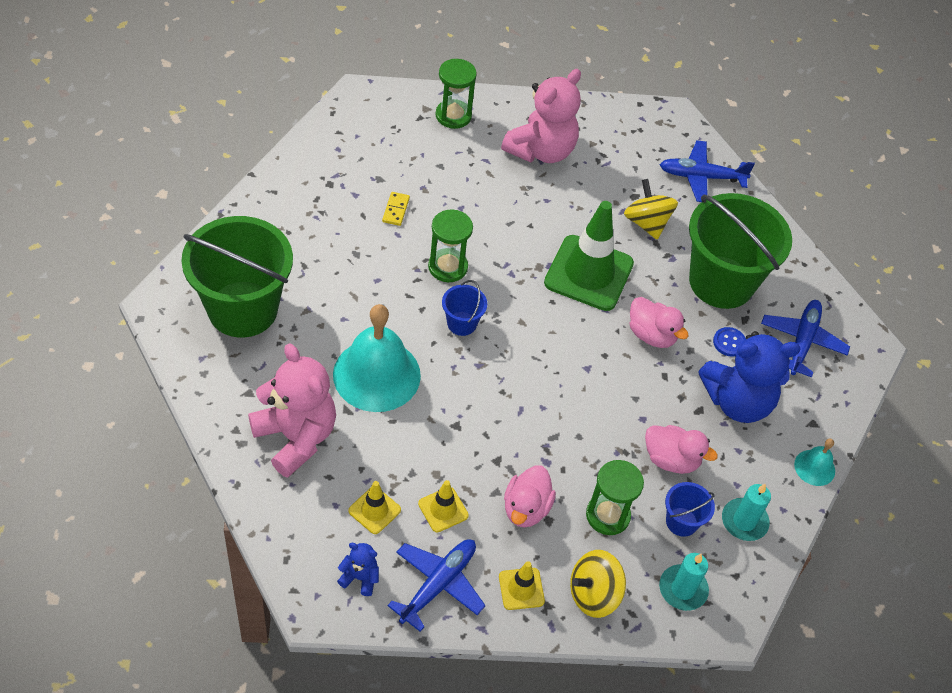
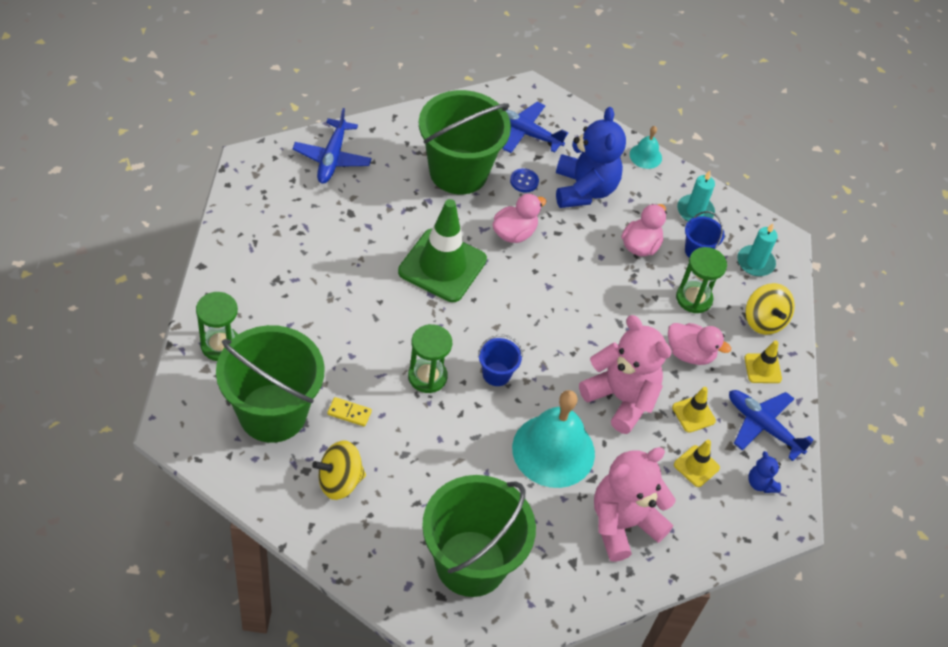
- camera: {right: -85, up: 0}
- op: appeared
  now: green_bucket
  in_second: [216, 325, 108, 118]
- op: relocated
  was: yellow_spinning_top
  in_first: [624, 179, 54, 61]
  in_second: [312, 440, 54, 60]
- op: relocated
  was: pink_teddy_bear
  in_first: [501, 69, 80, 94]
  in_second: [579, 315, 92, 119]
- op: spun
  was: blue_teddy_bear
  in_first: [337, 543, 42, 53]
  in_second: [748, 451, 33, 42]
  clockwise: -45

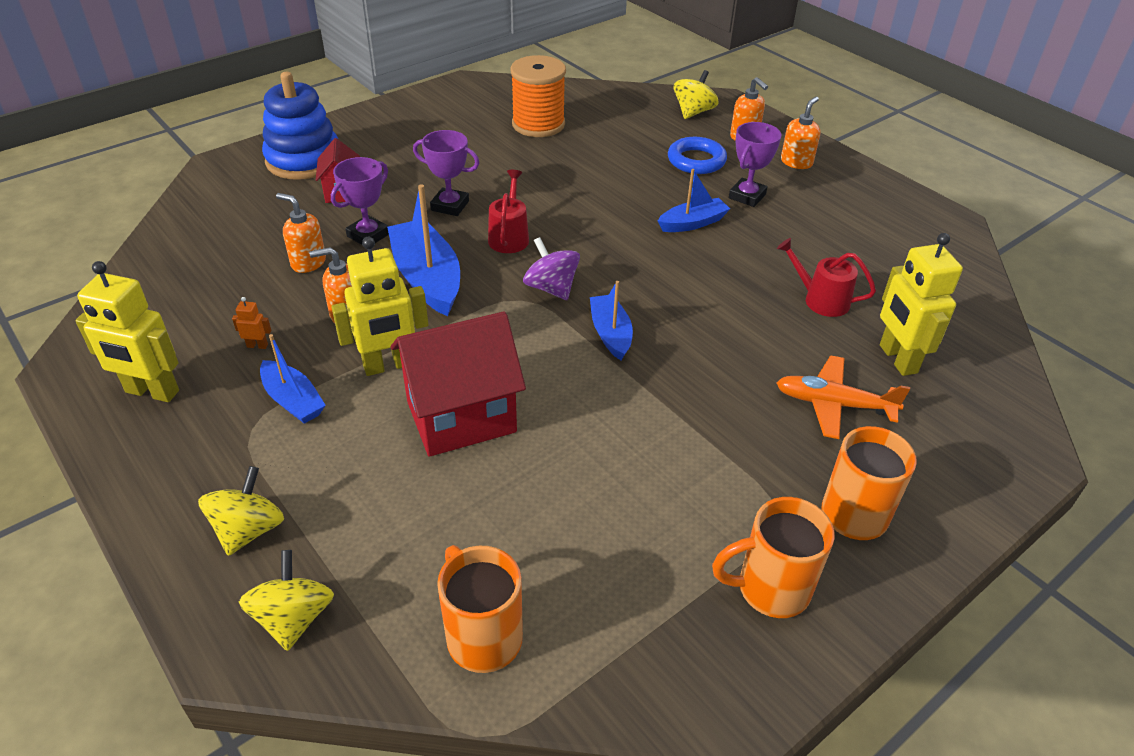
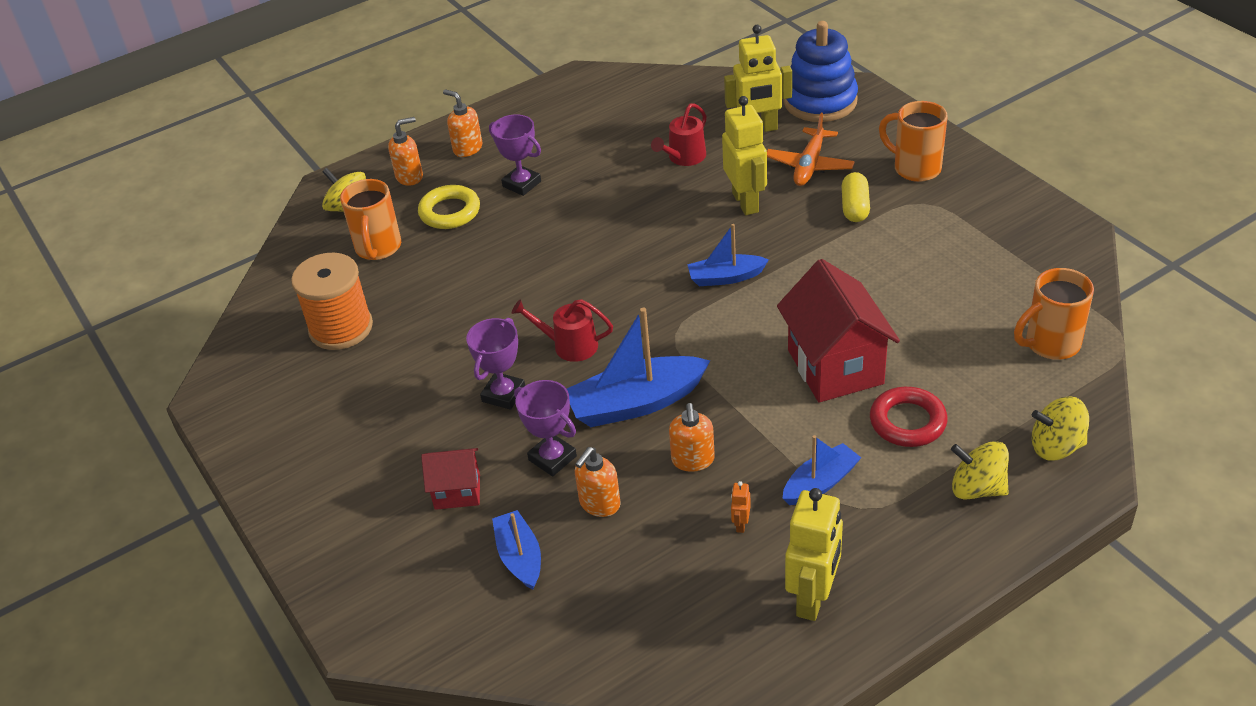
- camera: {right: -80, up: 0}
- op: relocated
  was: orange_mug
  in_first: [712, 497, 122, 121]
  in_second: [340, 179, 61, 81]
- op: colour
  was: blue_ring
  now: yellow_ring
  in_first: [668, 137, 59, 37]
  in_second: [418, 185, 62, 44]
- op: relocated
  was: blue_boat
  in_first: [658, 169, 72, 63]
  in_second: [492, 510, 49, 80]
- op: relocated
  was: yellow_robot
  in_first: [331, 237, 97, 139]
  in_second: [722, 96, 45, 119]
- op: relocated
  was: blue_stacking_toy
  in_first: [262, 72, 77, 108]
  in_second: [784, 21, 74, 101]
- op: appeared
  now: yellow_capsule
  in_second: [842, 172, 28, 50]
- op: appeared
  now: red_ring
  in_second: [870, 387, 78, 60]
- op: missing
  was: purple_spinning_top
  in_first: [523, 237, 57, 63]

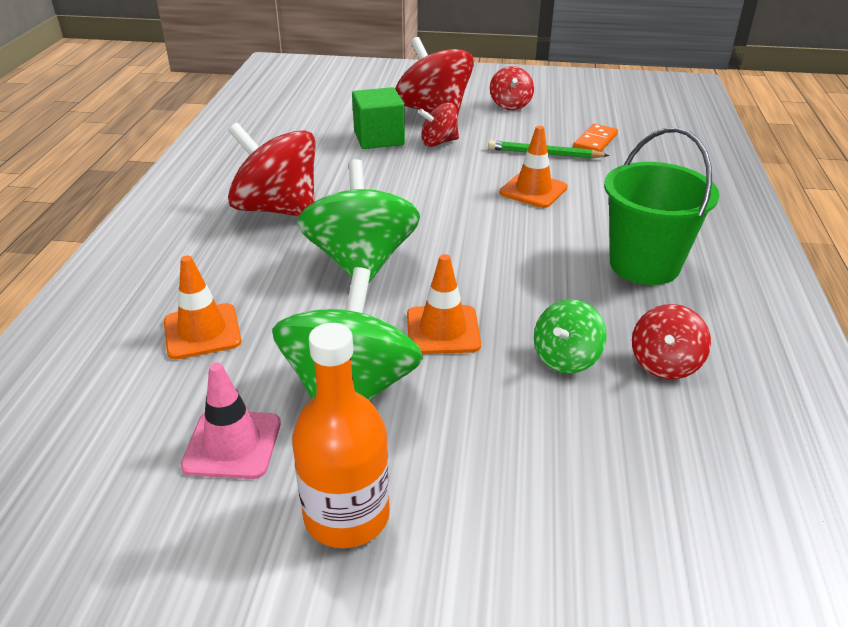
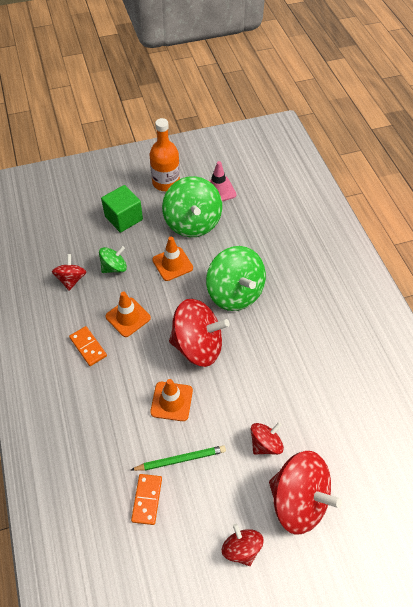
- camera: {right: 155, up: 20}
- op: exchanged
  was: green_bucket
  now: orange_domino
  in_first: [604, 127, 116, 158]
  in_second: [69, 326, 38, 40]
- op: spun
  was: green_spinning_top
  in_first: [534, 299, 73, 75]
  in_second: [99, 246, 28, 27]
  clockwise: 45
- op: relocated
  was: green_cube
  in_first: [352, 87, 53, 62]
  in_second: [101, 185, 42, 48]
- op: relocated
  was: orange_traffic_cone
  in_first: [164, 255, 78, 104]
  in_second: [105, 291, 46, 46]
- op: relocated
  was: red_spinning_top
  in_first: [228, 123, 88, 93]
  in_second: [169, 299, 61, 68]

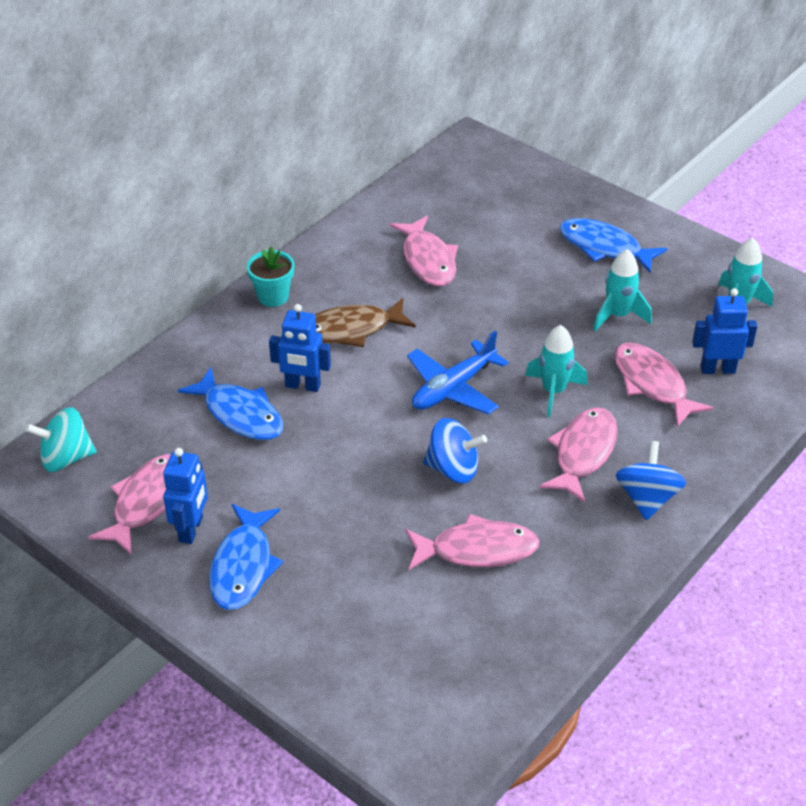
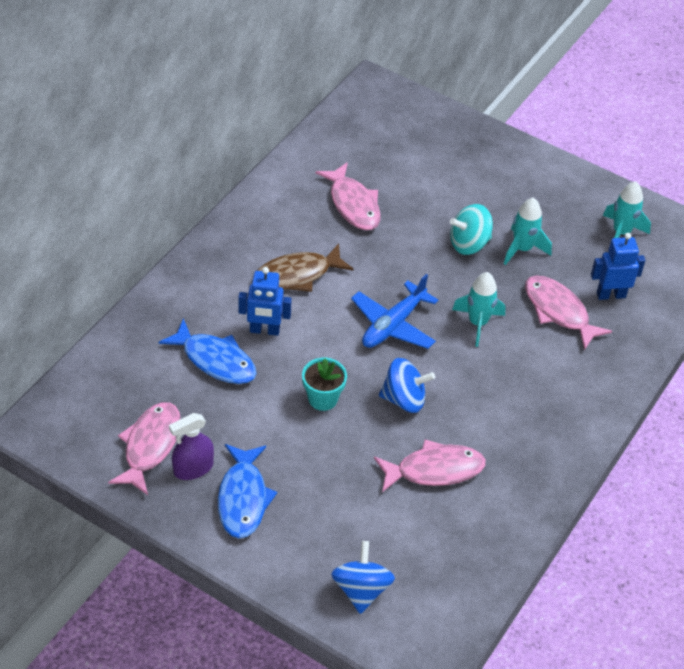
- camera: {right: -10, up: 5}
- op: exchanged
  was: blue_robot
  now: purple_spray_bottle
  in_first: [163, 448, 45, 96]
  in_second: [169, 413, 45, 67]
- op: relocated
  was: turquoise_flower_pot
  in_first: [247, 246, 47, 61]
  in_second: [302, 358, 45, 53]
- op: relocated
  was: blue_spinning_top
  in_first: [616, 441, 70, 79]
  in_second: [331, 541, 64, 73]
- op: relocated
  was: turquoise_spinning_top
  in_first: [25, 407, 71, 65]
  in_second: [450, 204, 43, 51]
- op: missing
  was: pink_fish
  in_first: [539, 407, 79, 95]
- op: missing
  was: blue_fish
  in_first: [559, 218, 108, 55]

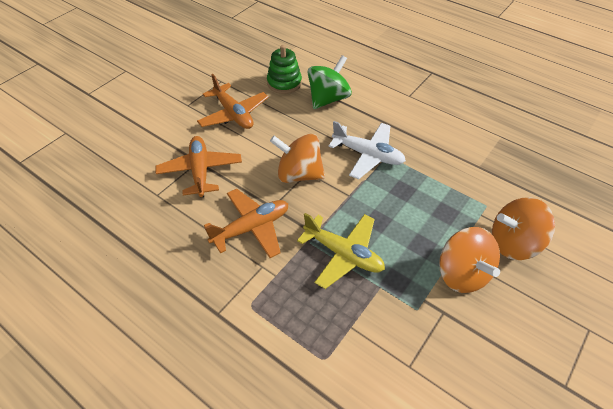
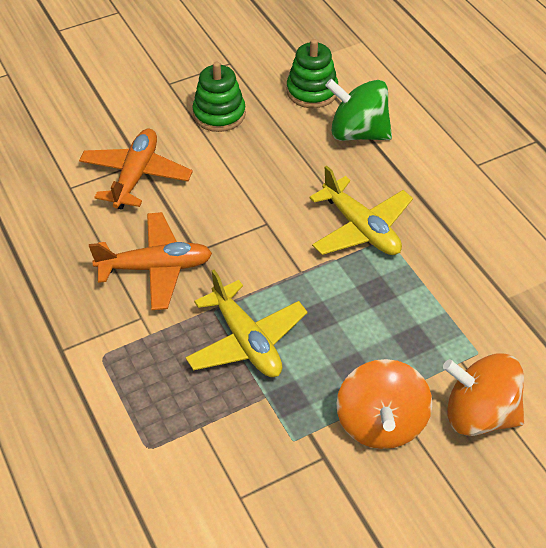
- camera: {right: 25, up: 0}
- op: exchanged
  was: orange_plane
  now: green_stacking_toy
  in_first: [197, 74, 72, 55]
  in_second: [192, 62, 54, 70]
- op: colour
  was: white_plane
  now: yellow_plane
  in_first: [329, 121, 77, 58]
  in_second: [309, 166, 104, 89]
- op: spun
  was: green_spinning_top
  in_first: [307, 55, 45, 54]
  in_second: [325, 79, 67, 62]
  clockwise: -135
- op: missing
  was: orange_spinning_top
  in_first: [270, 134, 55, 49]

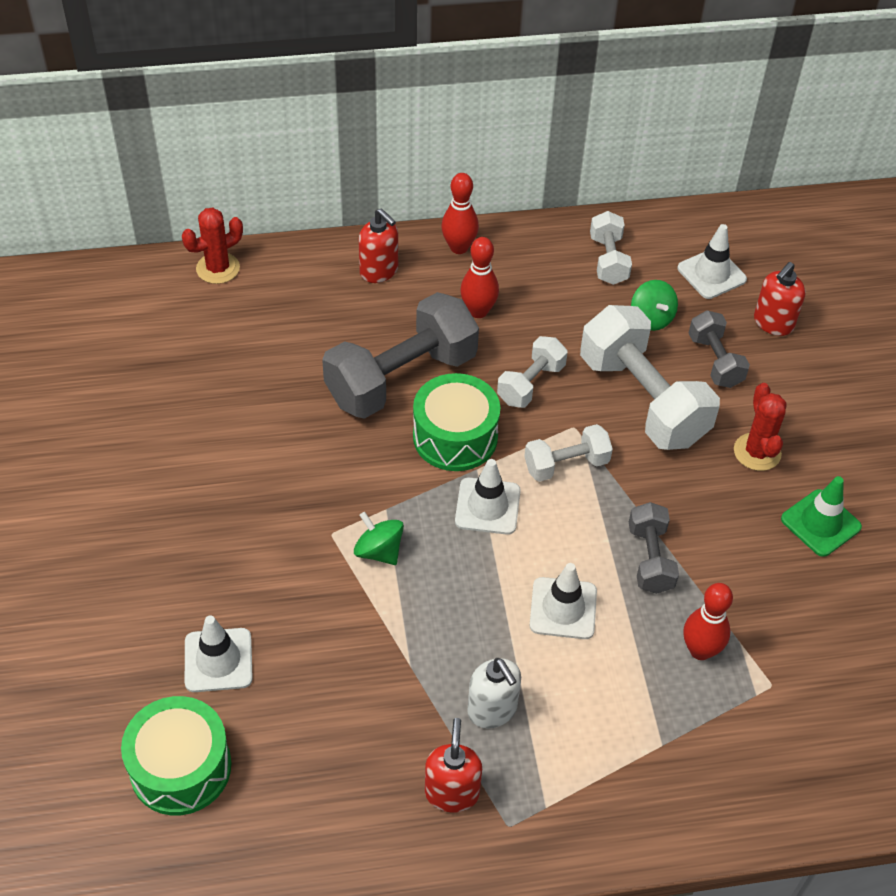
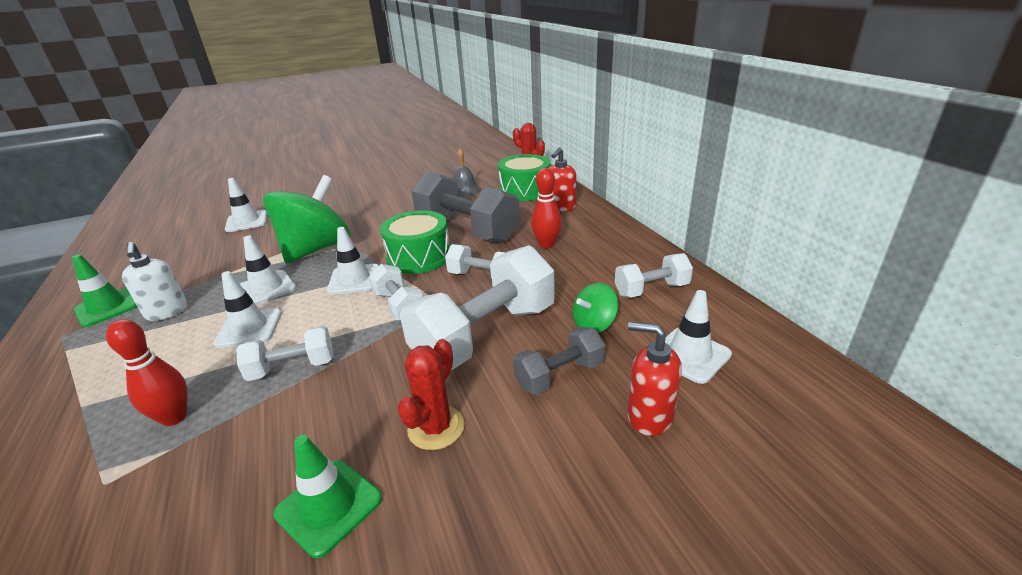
- camera: {right: 80, up: -20}
- op: exchanged
  was: red_soap_dispenser
  now: green_traffic_cone
  in_first: [425, 718, 57, 94]
  in_second: [72, 254, 65, 73]
- op: spun
  was: white_soap_dispenser
  in_first: [467, 658, 54, 71]
  in_second: [122, 242, 65, 79]
  clockwise: -75
- op: colour
  was: grey_dumbbell
  now: white_dumbbell
  in_first: [629, 502, 50, 92]
  in_second: [236, 326, 98, 55]
- op: appeared
  now: white_traffic_cone
  in_second: [240, 235, 56, 70]
- op: size
  was: green_spinning_top
  in_first: [354, 512, 50, 53]
  in_second: [263, 175, 88, 88]
  ratio: 2.21
- op: spun
  was: red_cactus
  in_first: [734, 383, 53, 88]
  in_second: [397, 339, 67, 111]
  clockwise: -45
- op: appeared
  now: grey_bell
  in_second: [453, 149, 28, 48]
- op: relocated
  was: green_drum
  in_first: [121, 696, 110, 119]
  in_second: [498, 154, 52, 47]
- op: missing
  was: red_bowling_pin
  in_first: [442, 173, 37, 81]

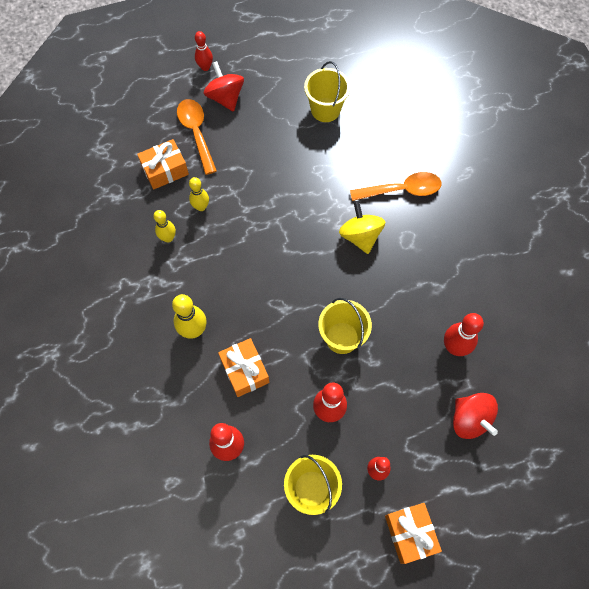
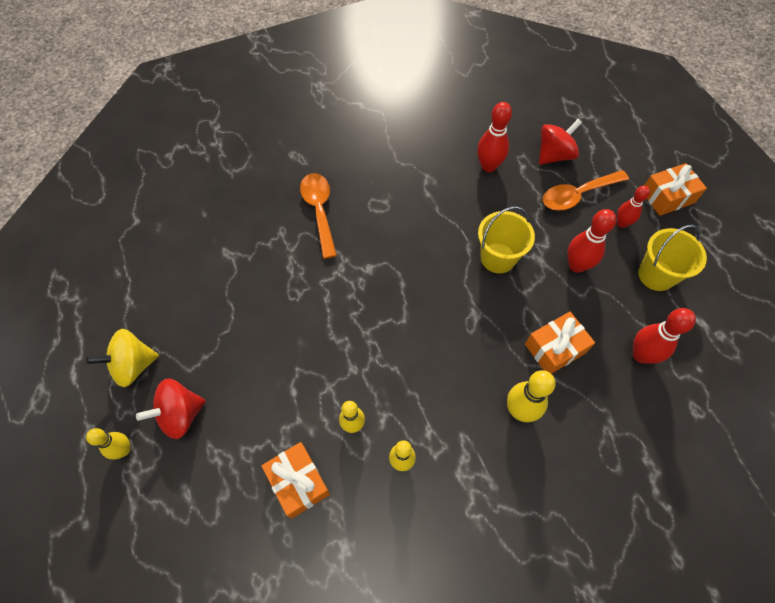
- camera: {right: -95, up: -5}
- op: relocated
  was: yellow_spinning_top
  in_first: [339, 201, 46, 53]
  in_second: [86, 329, 73, 58]
- op: colour
  was: red_bowling_pin
  now: yellow_bowling_pin
  in_first: [195, 31, 18, 40]
  in_second: [86, 428, 45, 31]
- op: relocated
  was: orange_spoon
  in_first: [177, 99, 40, 76]
  in_second: [543, 170, 86, 41]
- op: missing
  was: yellow_bucket
  in_first: [304, 61, 46, 61]

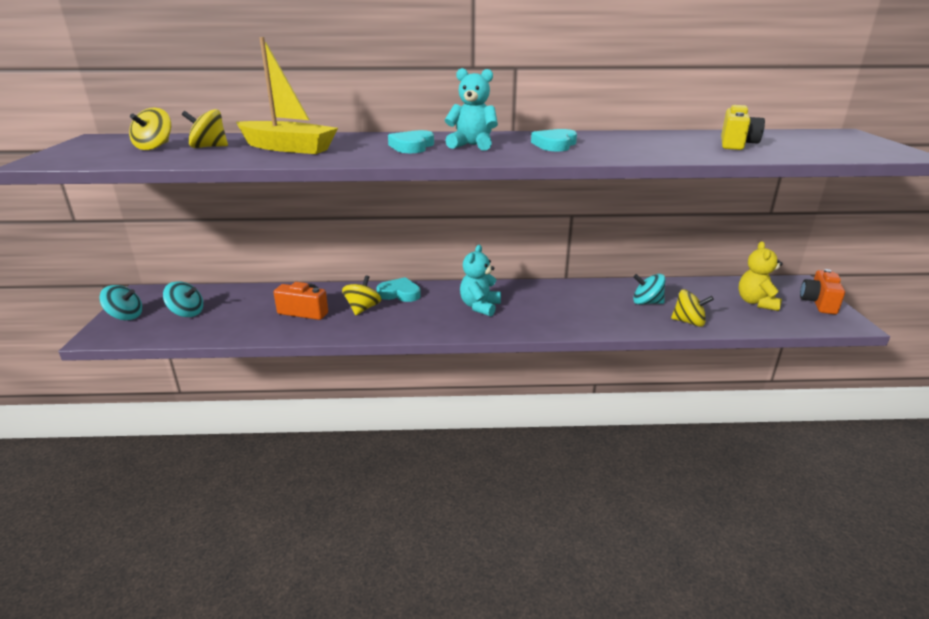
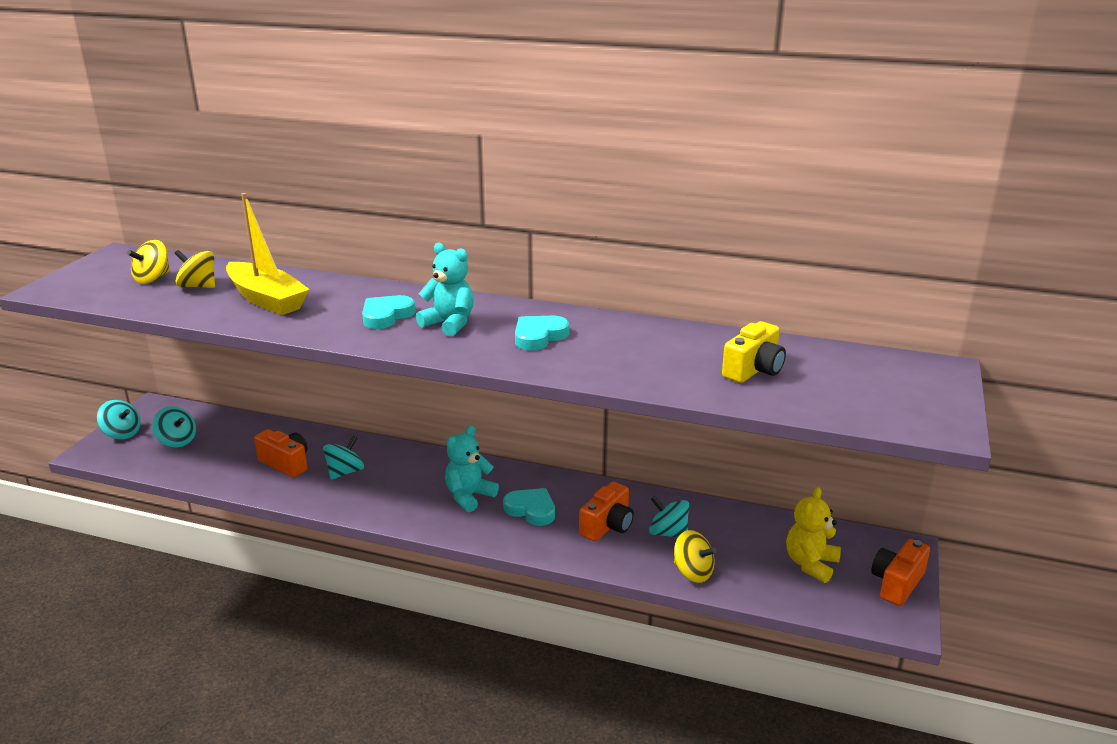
- camera: {right: 20, up: 0}
- op: colour
  was: yellow_spinning_top
  now: turquoise_spinning_top
  in_first: [342, 275, 39, 40]
  in_second: [323, 436, 41, 44]
- op: relocated
  was: turquoise_heart
  in_first: [376, 277, 45, 25]
  in_second: [503, 488, 52, 38]
- op: appeared
  now: orange_camera
  in_second: [579, 482, 55, 59]

